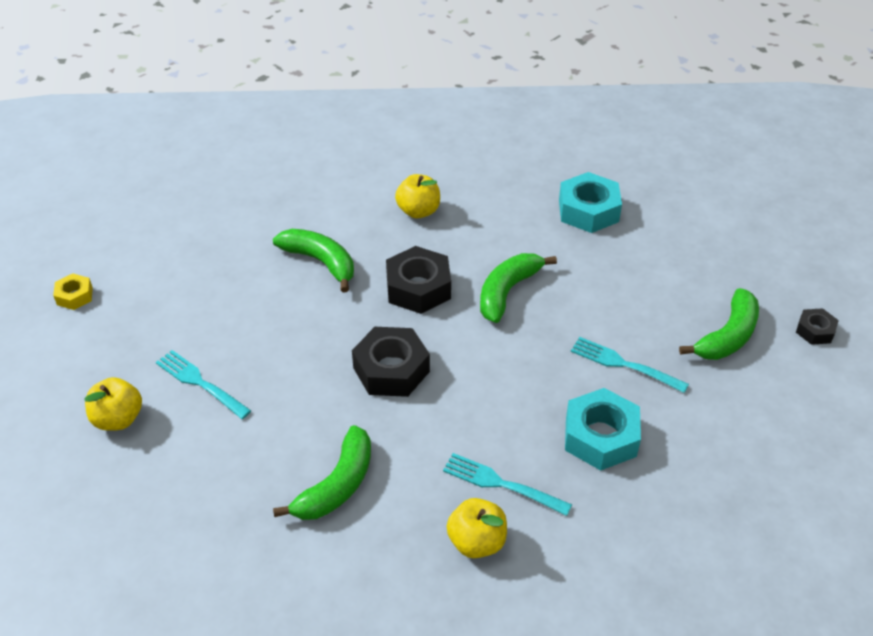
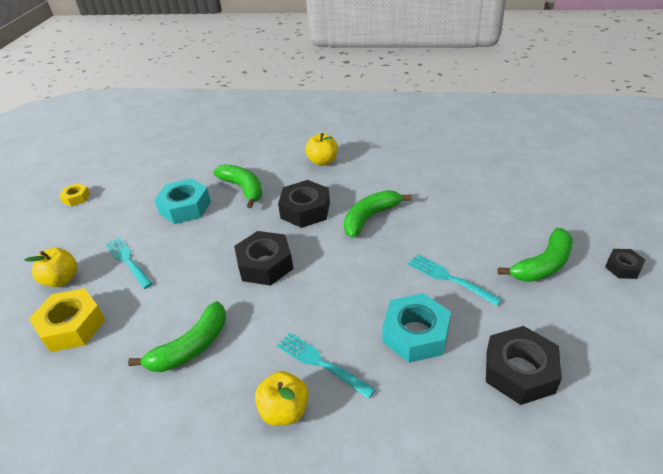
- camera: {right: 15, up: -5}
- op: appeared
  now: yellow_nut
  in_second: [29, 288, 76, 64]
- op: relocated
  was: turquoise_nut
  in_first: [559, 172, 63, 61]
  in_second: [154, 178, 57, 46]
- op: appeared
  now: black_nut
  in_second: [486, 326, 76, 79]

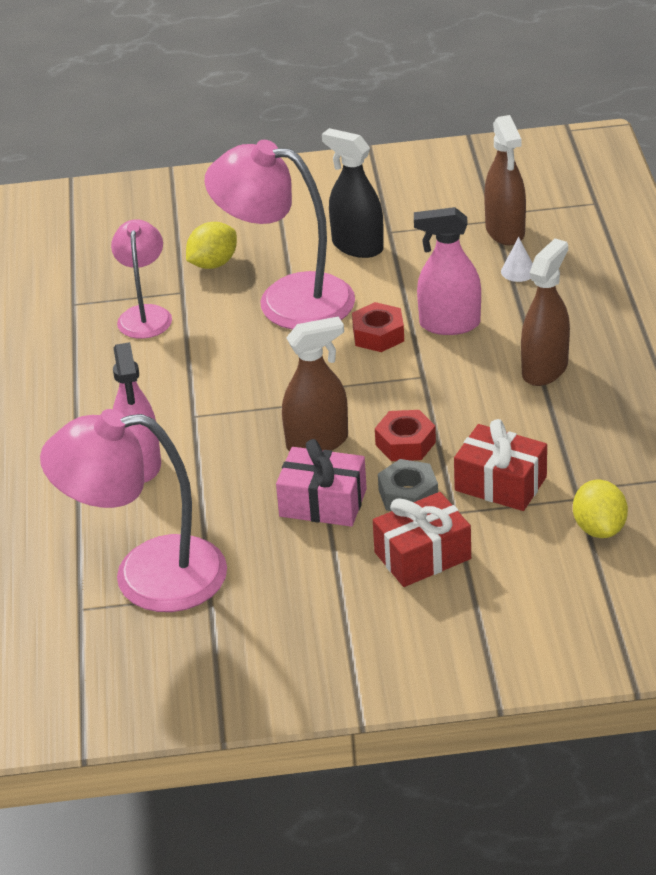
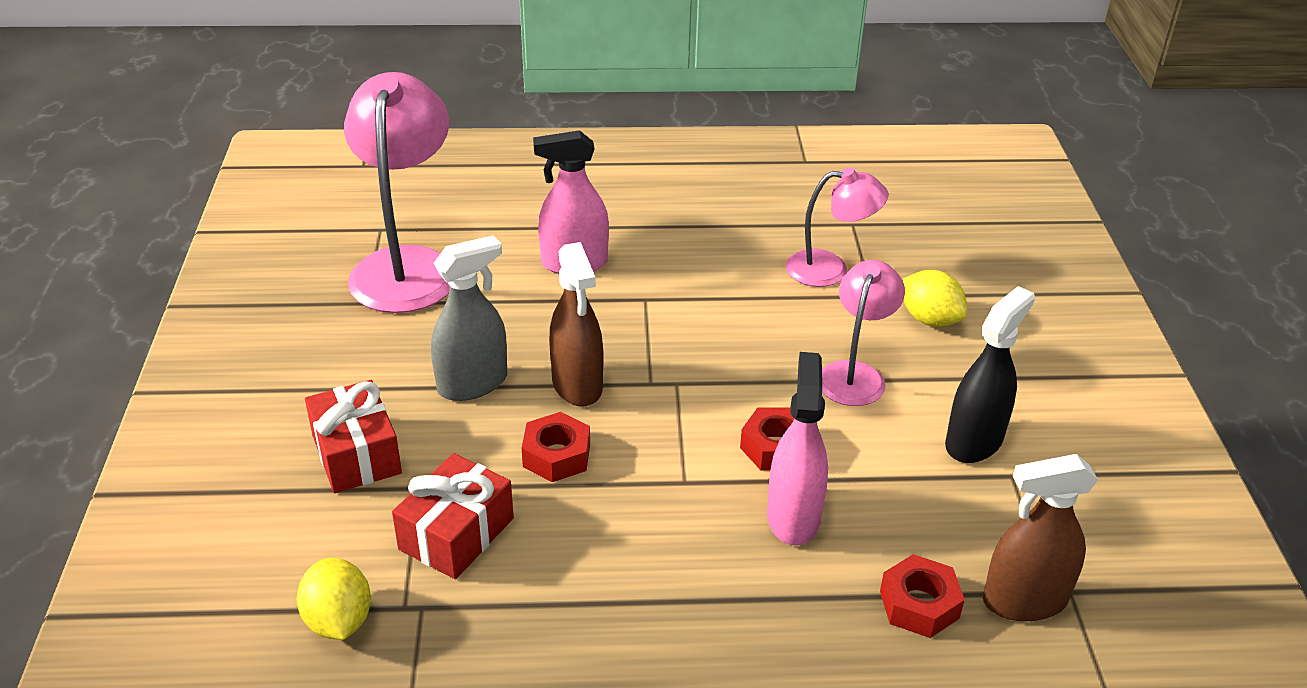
- camera: {right: 90, up: 0}
- op: spun
  was: yellow_lemon
  in_first: [573, 479, 55, 59]
  in_second: [297, 558, 74, 82]
  clockwise: 75
- op: exchanged
  was: pink_gift
  now: grey_spray_bottle
  in_first: [276, 439, 91, 88]
  in_second: [431, 235, 76, 166]
- op: size
  was: pink_lamp
  in_first: [204, 140, 151, 190]
  in_second: [822, 260, 83, 146]
  ratio: 0.58
- op: exchanged
  was: white_cone
  now: red_nut
  in_first: [501, 237, 32, 45]
  in_second: [880, 554, 85, 84]
- op: missing
  was: grey_nut
  in_first: [378, 459, 60, 52]
- op: missing
  was: brown_spray_bottle
  in_first: [521, 239, 49, 147]

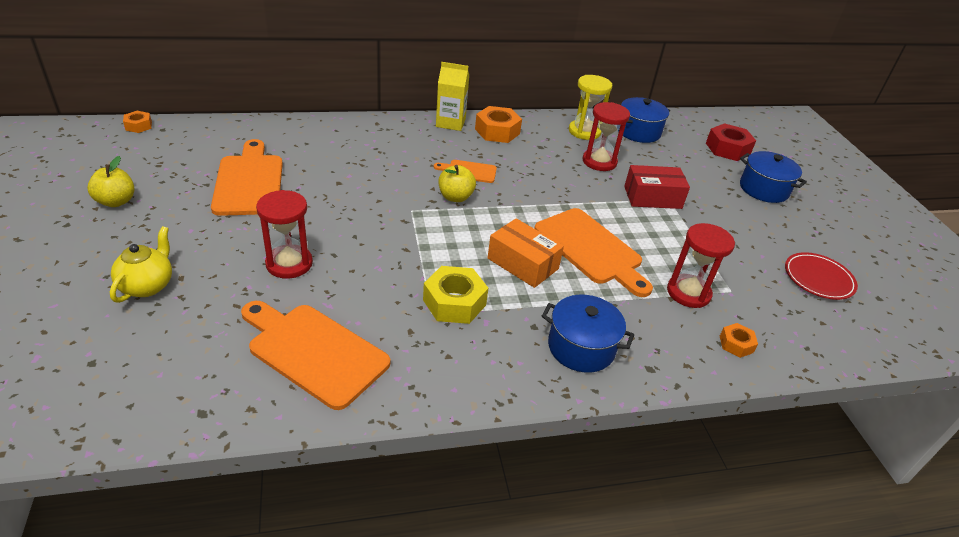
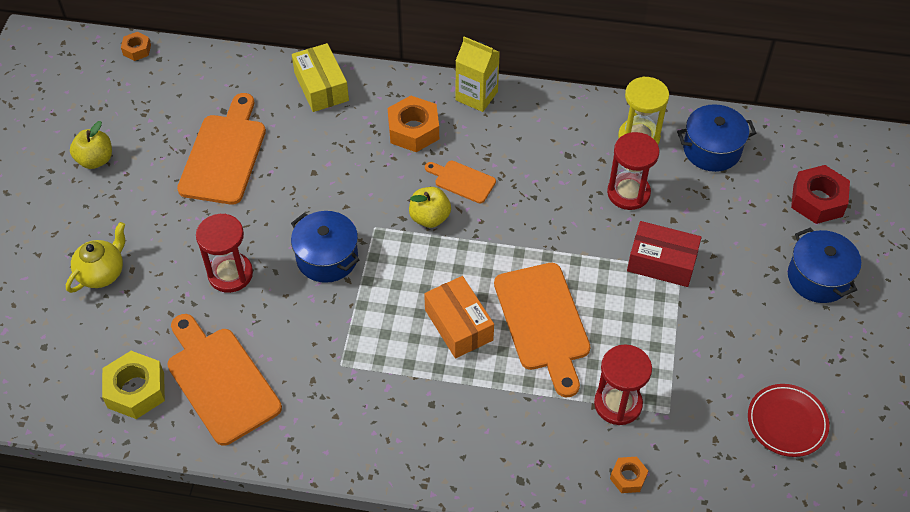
- camera: {right: 25, up: 15}
- op: relocated
  was: yellow_nut
  in_first: [423, 266, 65, 58]
  in_second: [102, 351, 63, 68]
- op: relocated
  was: blue_pot
  in_first: [542, 295, 92, 77]
  in_second: [291, 211, 68, 72]
- op: appeared
  now: yellow_box
  in_second: [292, 43, 57, 69]
- op: relocated
  was: orange_nut
  in_first: [475, 106, 47, 37]
  in_second: [388, 96, 51, 56]

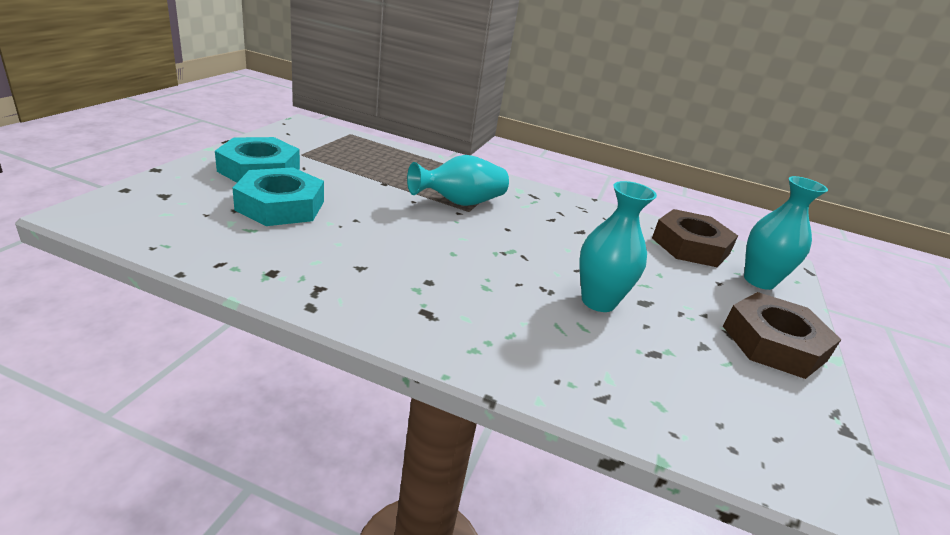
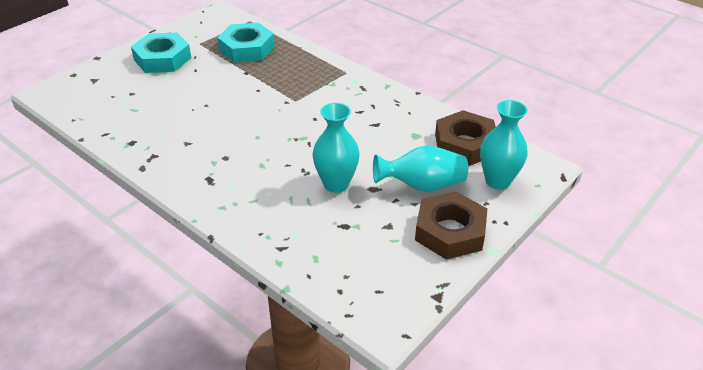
- camera: {right: 25, up: 10}
- op: relocated
  was: turquoise_nut
  in_first: [233, 167, 91, 59]
  in_second: [217, 23, 58, 39]
- op: relocated
  was: turquoise_vase
  in_first: [407, 155, 102, 51]
  in_second: [373, 146, 95, 46]

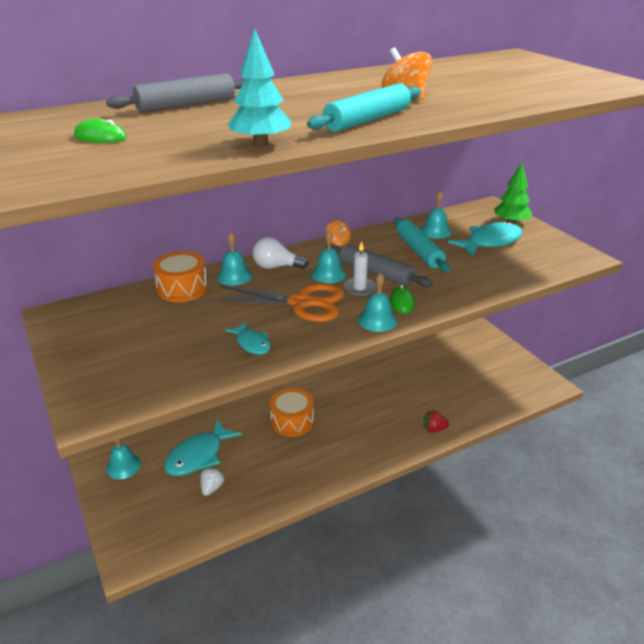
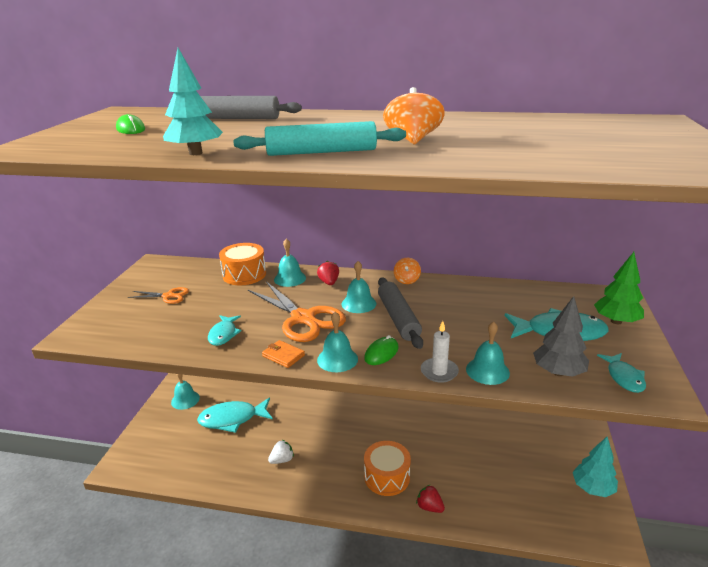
- camera: {right: 40, up: -5}
- op: appeared
  now: orange_scissors
  in_second: [128, 287, 61, 17]
- op: appeared
  now: orange_wallet
  in_second: [262, 340, 43, 28]
- op: relocated
  was: white_strawberry
  in_first: [200, 467, 24, 29]
  in_second: [268, 440, 26, 24]
- op: exchanged
  was: white_light_bulb
  now: red_strawberry
  in_first: [253, 237, 56, 32]
  in_second: [317, 261, 22, 24]
- op: relocated
  was: orange_drum
  in_first: [270, 388, 44, 49]
  in_second: [364, 441, 47, 55]
- op: relocated
  was: white_candle
  in_first: [344, 241, 32, 55]
  in_second: [421, 321, 38, 62]
- op: relocated
  was: turquoise_bell
  in_first: [420, 191, 31, 48]
  in_second: [466, 321, 44, 64]
- op: appeared
  now: grey_tree
  in_second: [533, 296, 56, 81]
- op: appeared
  now: turquoise_tree
  in_second: [573, 437, 45, 60]
- op: appeared
  now: turquoise_fish
  in_second: [597, 353, 49, 40]
- op: missing
  was: turquoise_rolling_pin
  in_first: [394, 217, 56, 55]

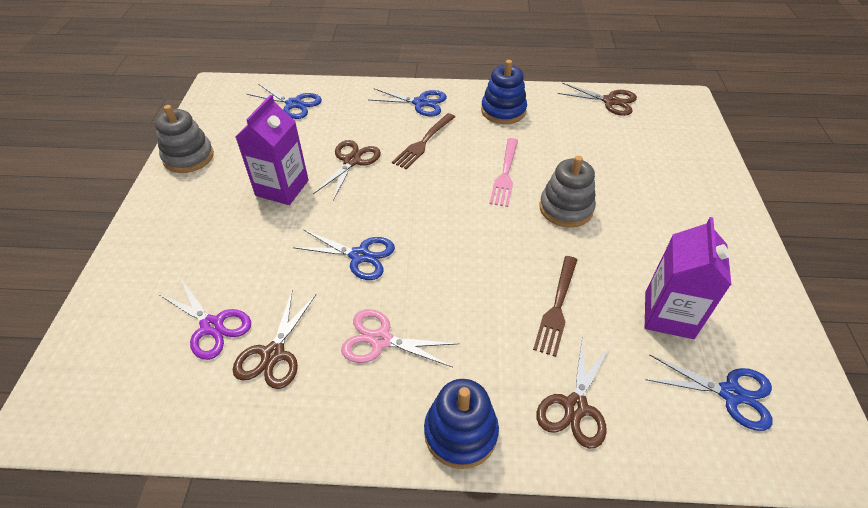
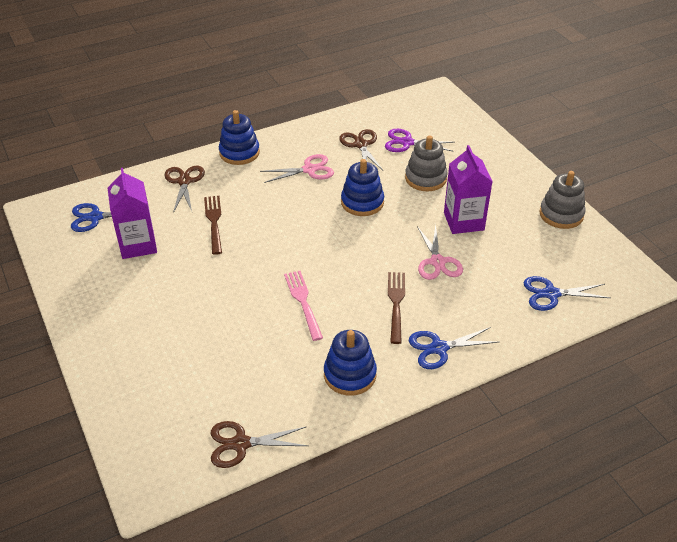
- camera: {right: 150, up: -5}
- op: exchanged
  was: blue_scissors
  now: blue_stacking_toy
  in_first: [293, 230, 102, 50]
  in_second: [341, 159, 43, 57]
- op: relocated
  was: grey_stacking_toy
  in_first: [539, 156, 57, 72]
  in_second: [405, 135, 43, 56]
- op: colour
  was: brown_scissors
  now: pink_scissors
  in_first: [313, 140, 68, 60]
  in_second: [417, 224, 46, 56]

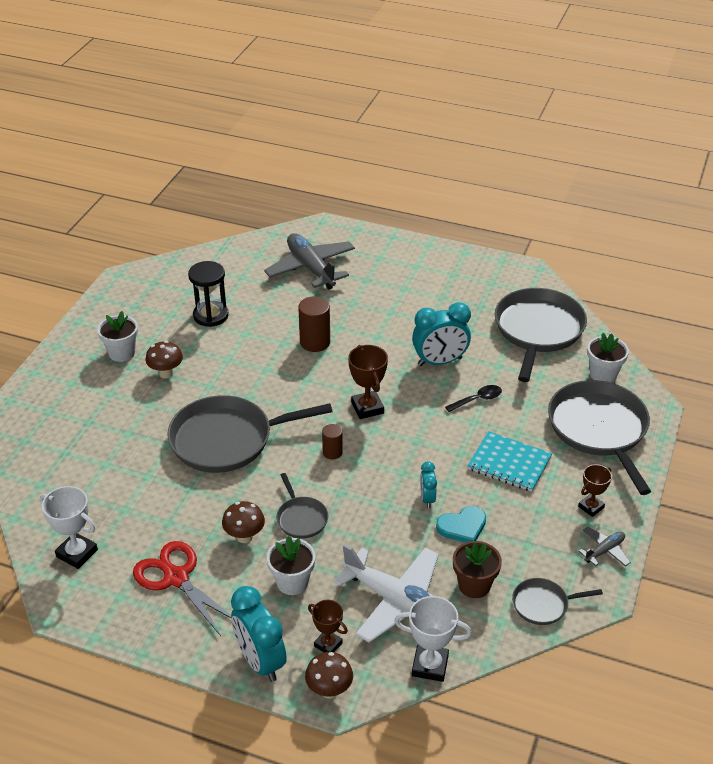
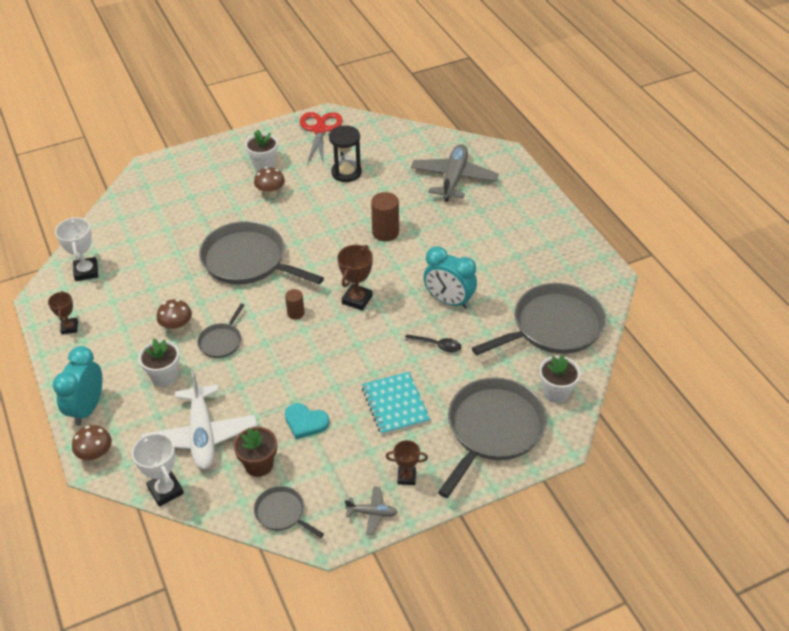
- camera: {right: 45, up: 5}
- op: relocated
  was: brown_trophy
  in_first: [308, 600, 40, 52]
  in_second: [48, 291, 30, 43]
- op: relocated
  was: red_scissors
  in_first: [133, 541, 98, 95]
  in_second: [300, 112, 42, 54]
- op: missing
  was: turquoise_clock
  in_first: [420, 461, 17, 47]

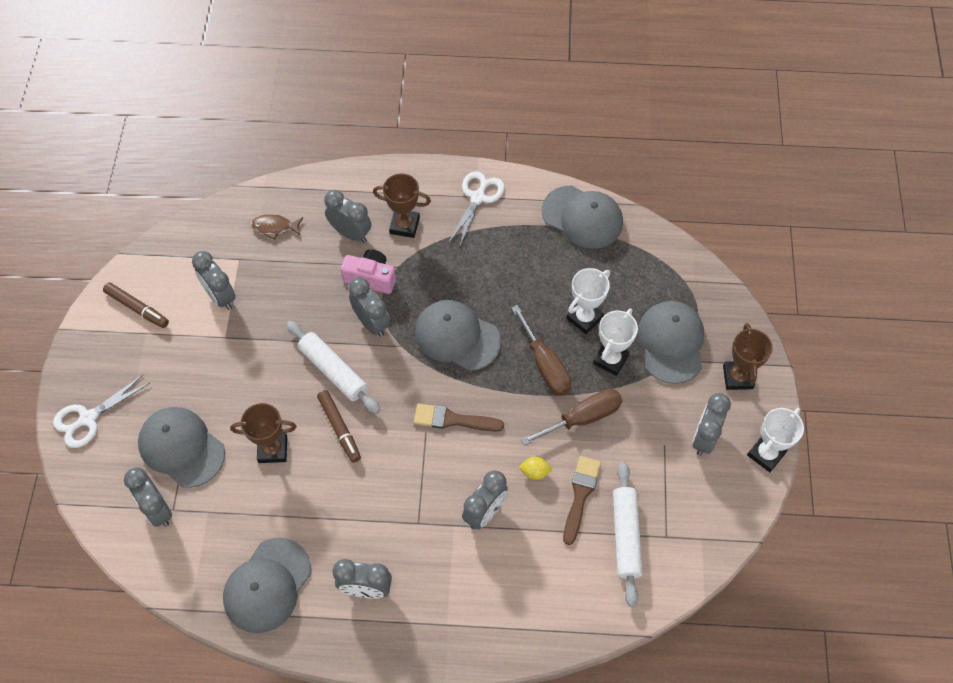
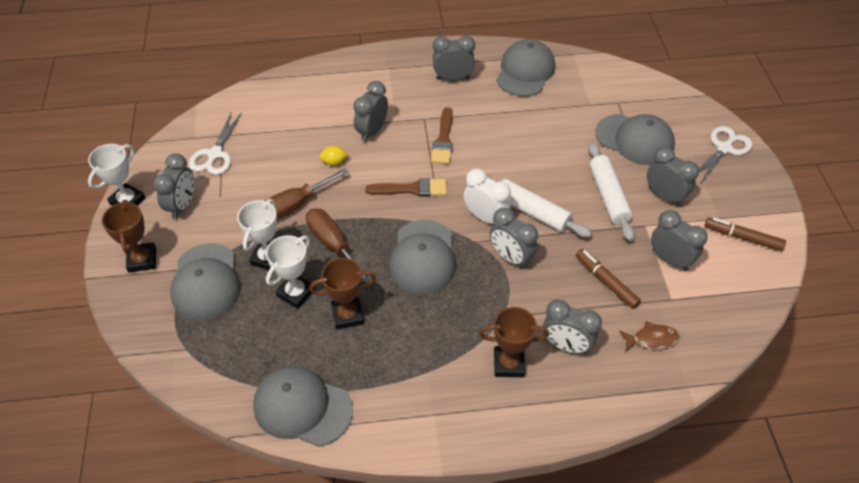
- camera: {right: 170, up: -10}
- op: relocated
  was: white_scissors
  in_first: [448, 171, 57, 77]
  in_second: [189, 112, 53, 63]
- op: relocated
  was: brown_trophy
  in_first: [230, 403, 67, 60]
  in_second: [309, 258, 67, 72]
- op: spun
  was: grey_cap
  in_first: [415, 300, 86, 71]
  in_second: [389, 220, 67, 74]
  clockwise: 75
- op: relocated
  was: brown_brush
  in_first: [563, 456, 38, 89]
  in_second: [431, 107, 22, 57]
- op: appeared
  now: white_clock
  in_second: [463, 169, 48, 55]
- op: relocated
  was: brown_marker
  in_first: [317, 390, 44, 73]
  in_second: [576, 249, 65, 60]
- op: relocated
  was: white_rolling_pin
  in_first: [613, 462, 30, 145]
  in_second: [588, 142, 47, 99]
- op: relocated
  was: grey_clock
  in_first: [124, 467, 48, 60]
  in_second: [647, 147, 52, 59]
- op: missing
  was: pink_camera
  in_first: [341, 249, 55, 45]

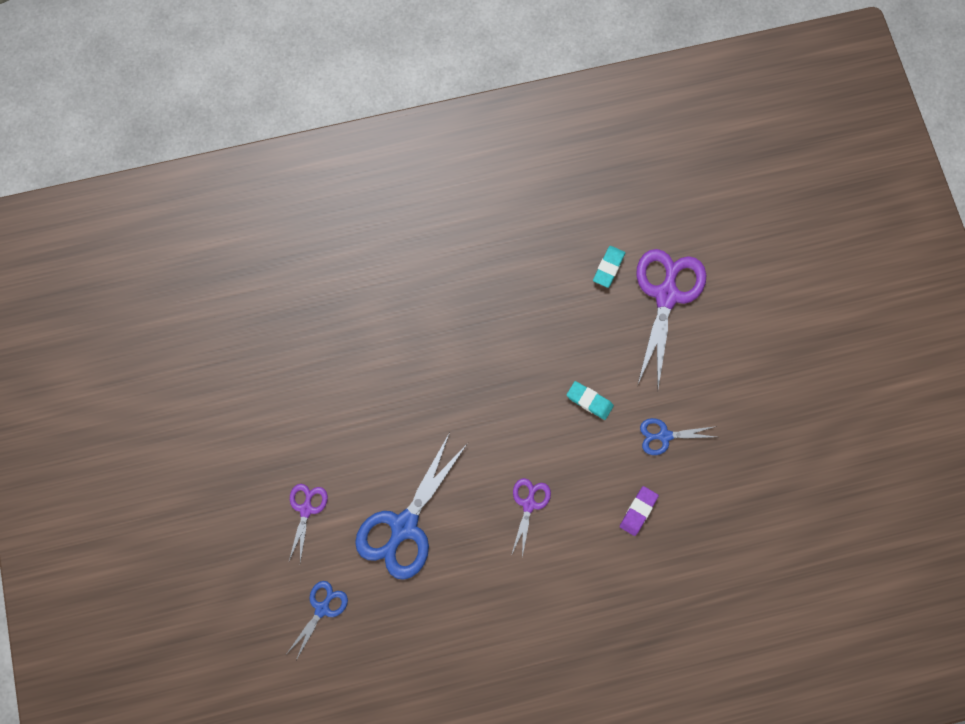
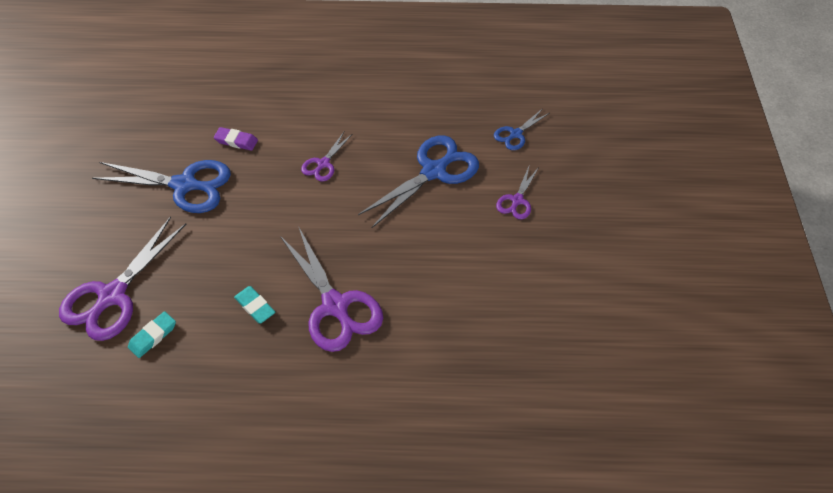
- camera: {right: -165, up: -20}
- op: size
  was: blue_scissors
  in_first: [640, 418, 77, 37]
  in_second: [92, 160, 139, 53]
  ratio: 1.94
- op: spun
  was: purple_eraser
  in_first: [620, 486, 39, 50]
  in_second: [214, 127, 44, 24]
  clockwise: 60
- op: relocated
  was: turquoise_eraser
  in_first: [567, 381, 47, 39]
  in_second: [234, 286, 41, 38]
- op: appeared
  now: purple_scissors
  in_second: [280, 226, 103, 126]

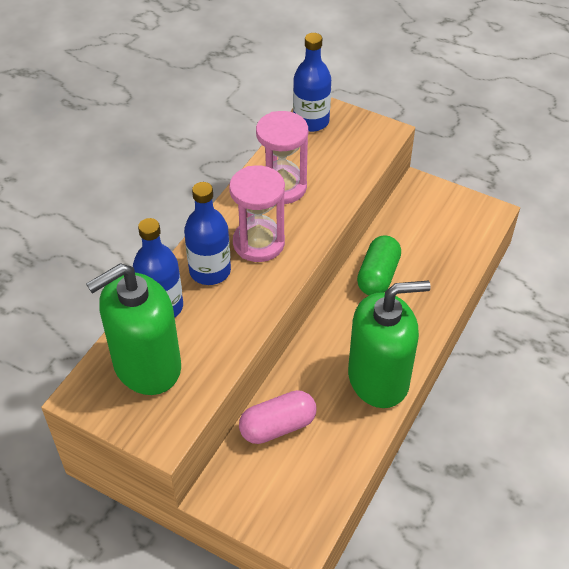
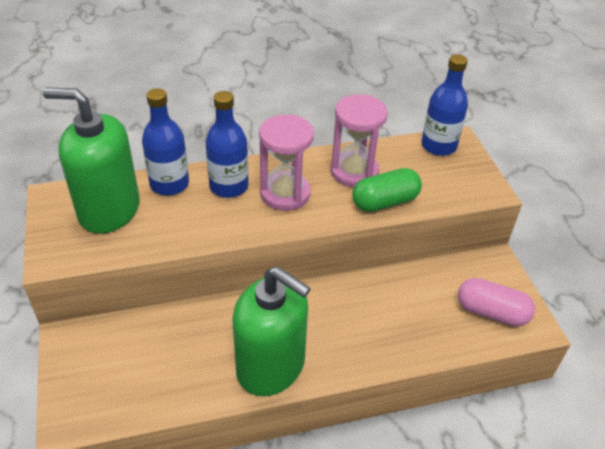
- camera: {right: 45, up: -5}
- op: relocated
  was: green_capsule
  in_first: [357, 235, 44, 60]
  in_second: [353, 168, 69, 44]
- op: relocated
  was: pink_capsule
  in_first: [239, 390, 77, 54]
  in_second: [458, 278, 77, 49]

